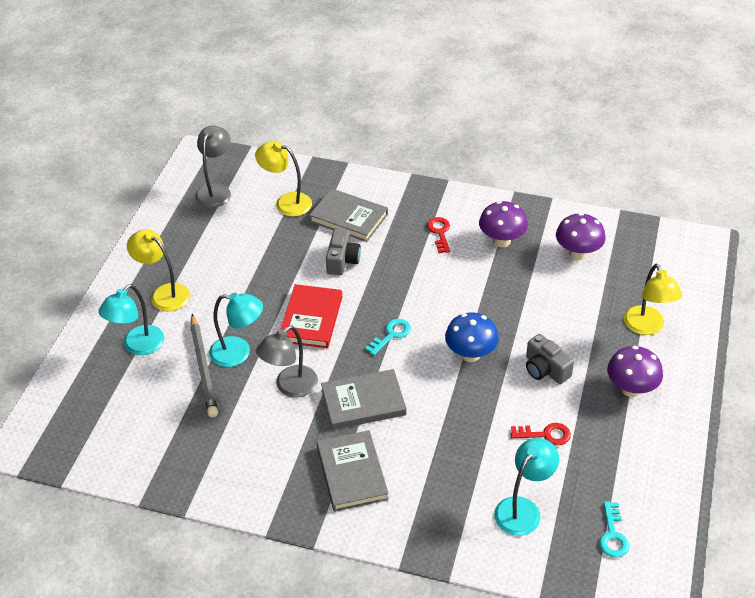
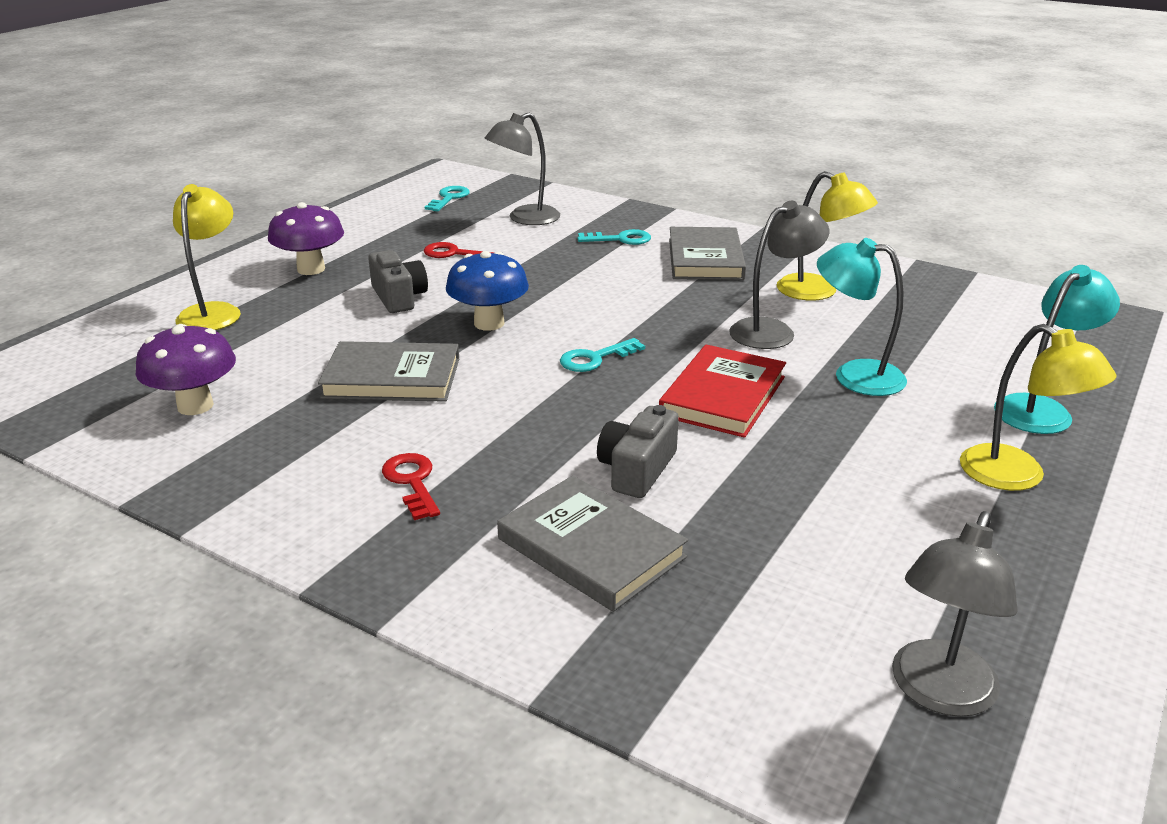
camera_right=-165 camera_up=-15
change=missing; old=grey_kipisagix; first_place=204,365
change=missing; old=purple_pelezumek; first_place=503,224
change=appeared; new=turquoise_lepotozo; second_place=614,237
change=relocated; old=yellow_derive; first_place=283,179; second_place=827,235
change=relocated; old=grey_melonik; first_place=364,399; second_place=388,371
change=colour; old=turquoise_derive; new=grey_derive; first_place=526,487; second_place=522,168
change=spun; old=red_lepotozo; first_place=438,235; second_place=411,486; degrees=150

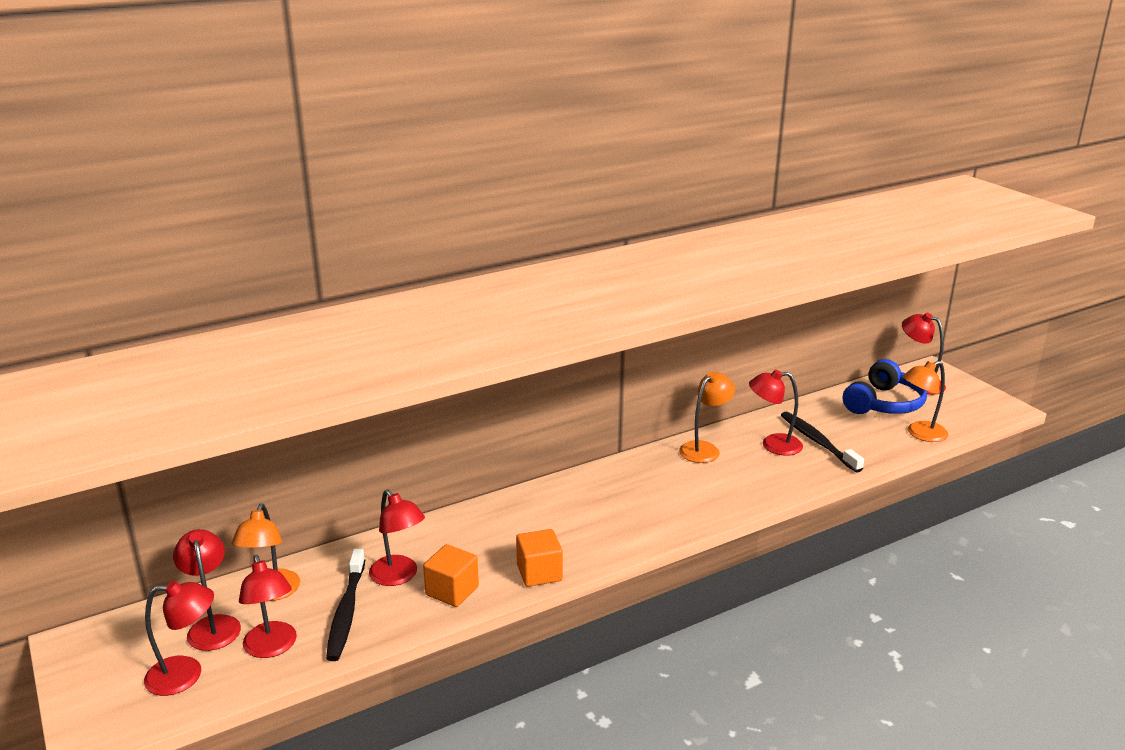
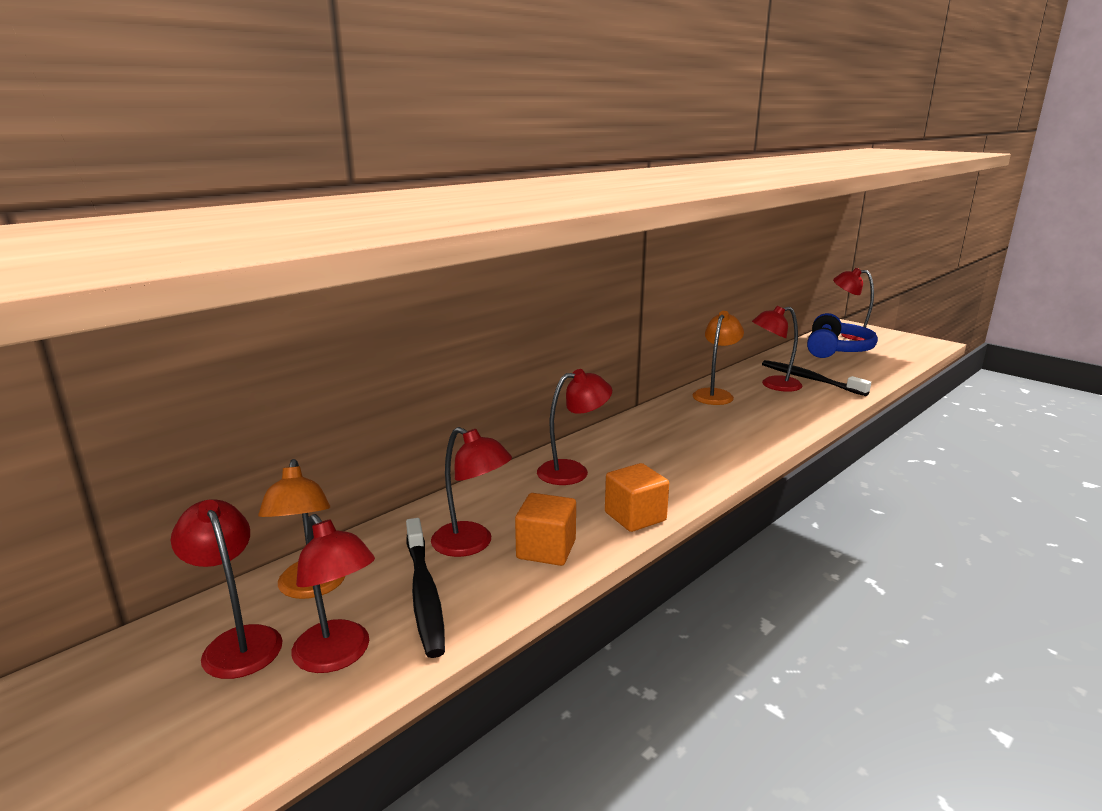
camera_right=-15 camera_up=-5
change=missing; old=orange_derive; first_place=925,401
change=relocated; old=red_derive; first_place=179,638; second_place=574,427

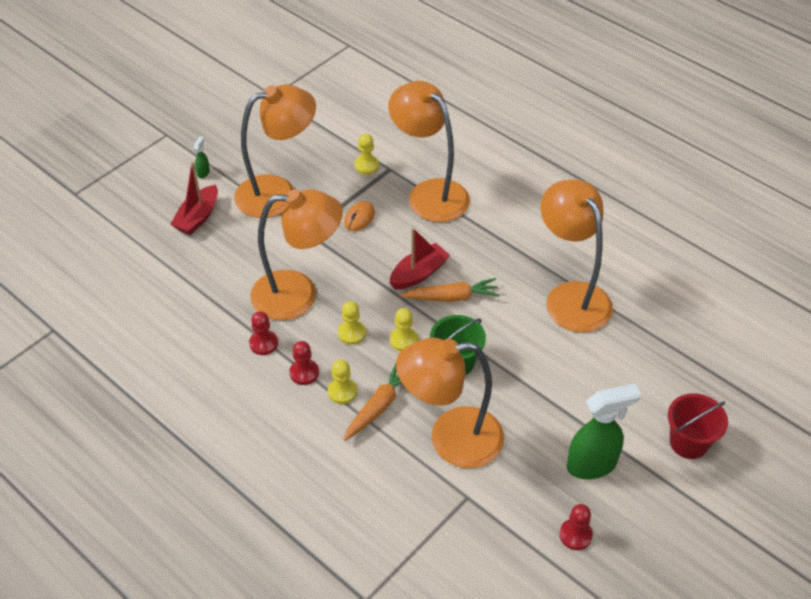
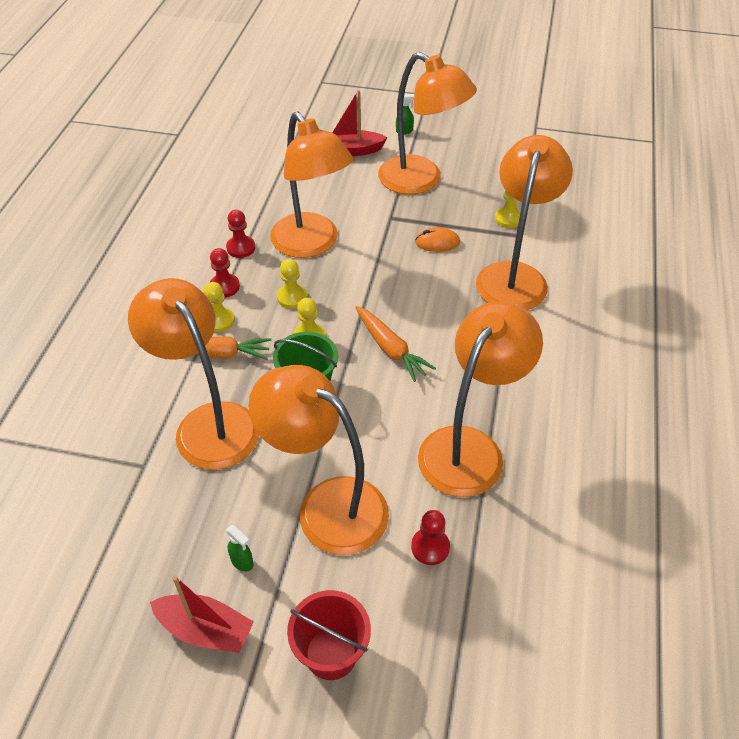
camera_right=60 camera_up=0
change=appeared; new=orange_derive; second_place=318,460
change=relocated; old=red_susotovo; first_place=420,258; second_place=202,614
change=relocated; old=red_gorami; first_place=576,527; second_place=430,537
change=size; old=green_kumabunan; first_place=604,431; second_place=239,548; factor=0.42

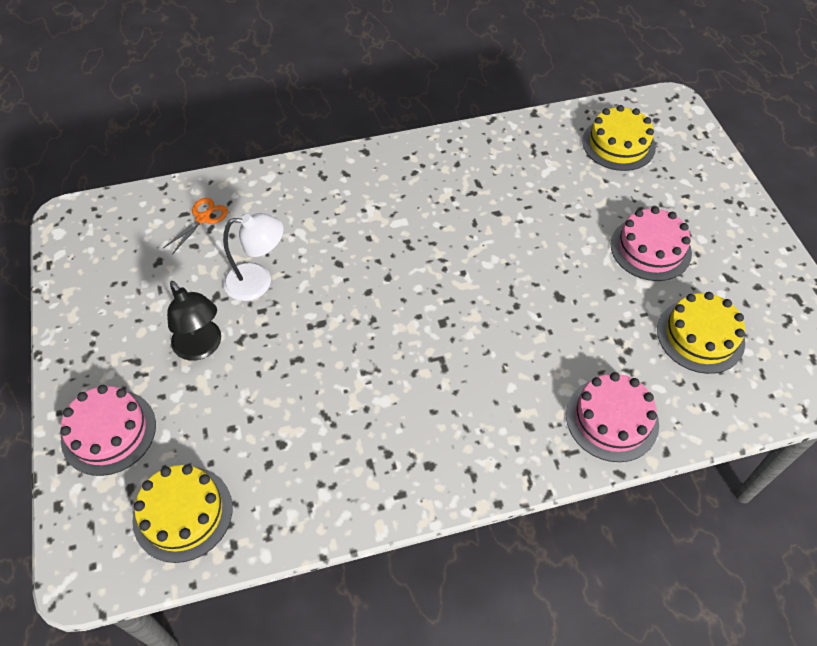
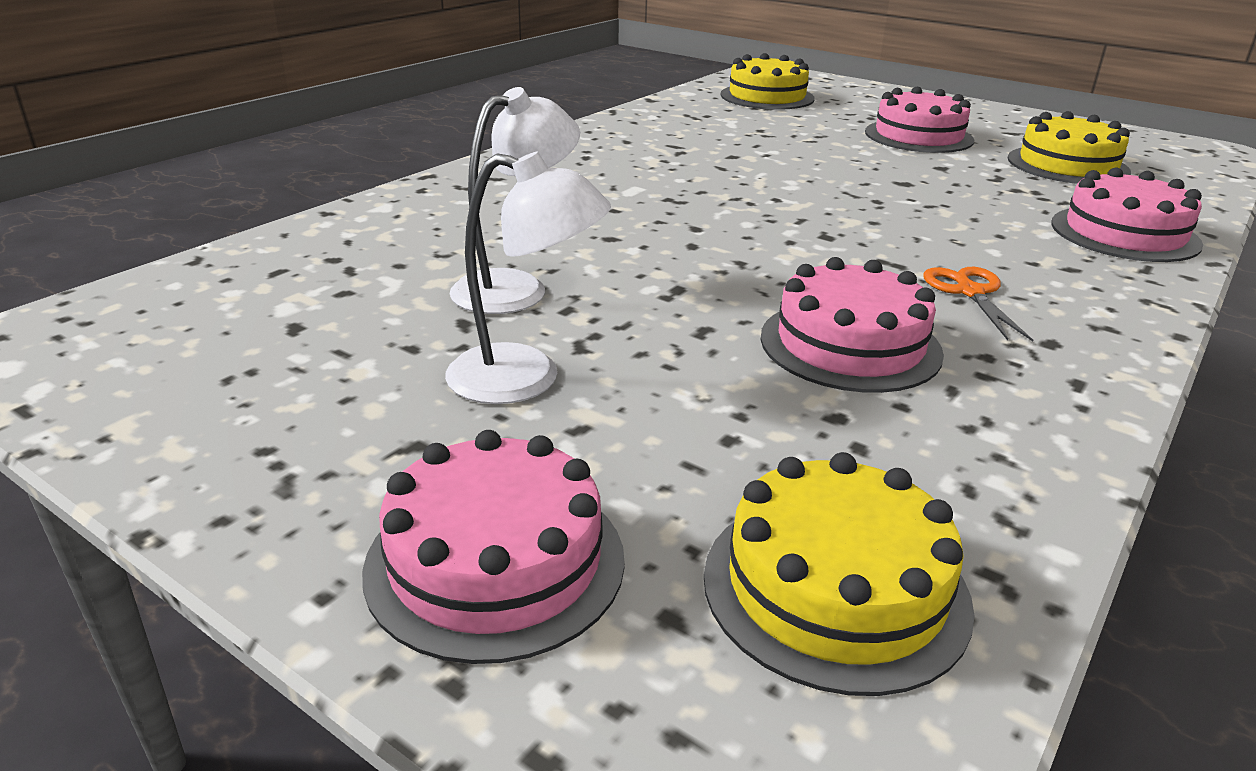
camera_right=-40 camera_up=-25
change=appeared; new=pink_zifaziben; second_place=852,325
change=relocated; old=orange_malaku; first_place=195,226; second_place=978,304
change=colour; old=black_derive; new=white_derive; first_place=194,321; second_place=528,278

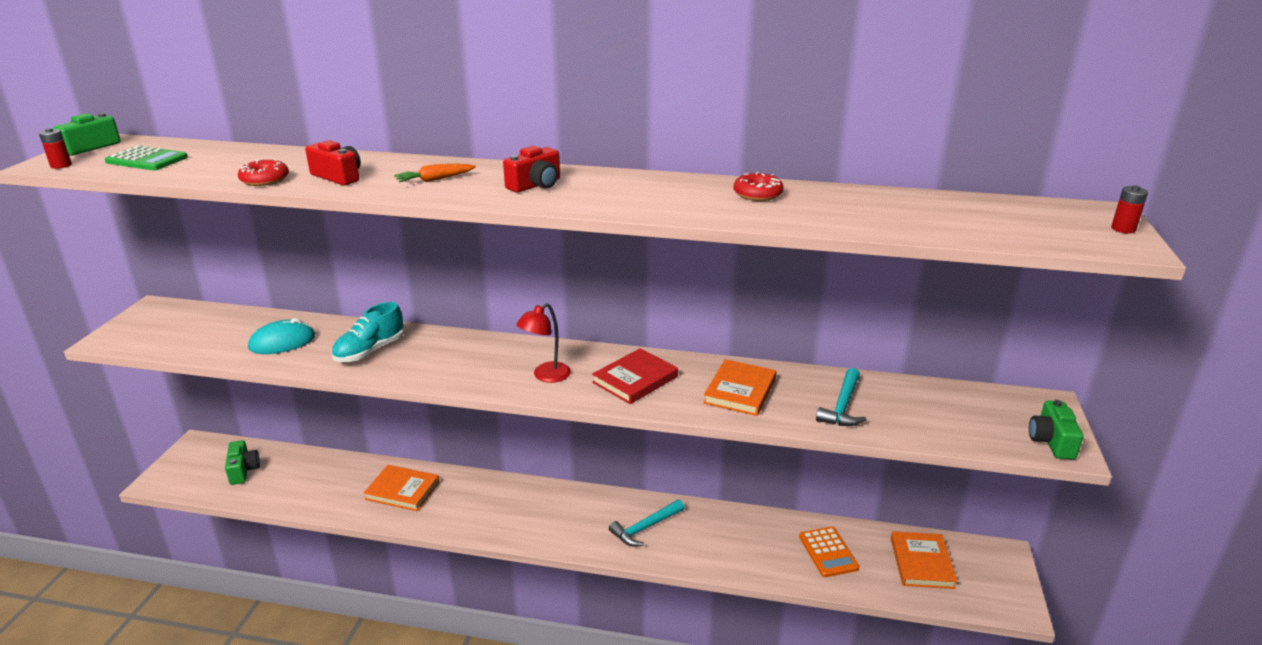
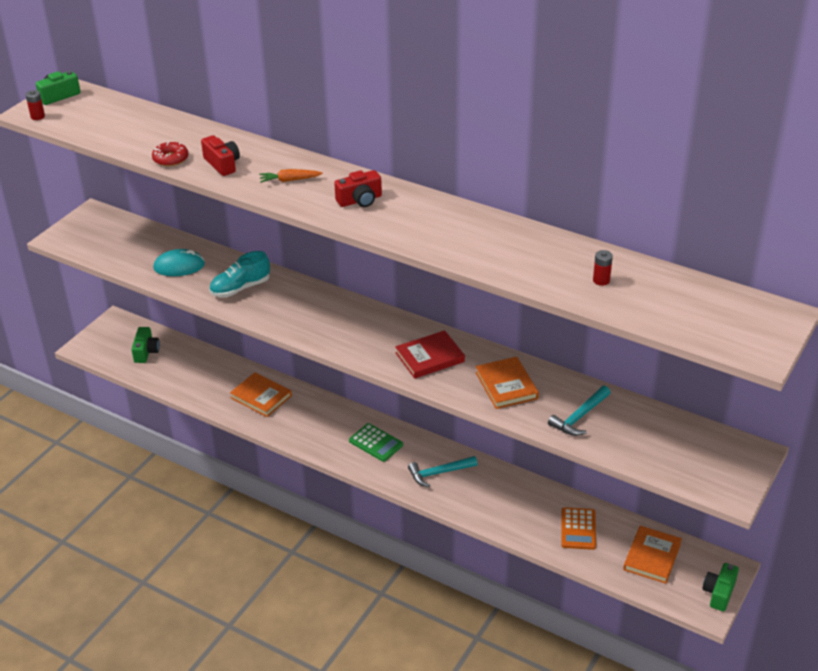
camera_right=20 camera_up=10
change=missing; old=red_derive; first_place=543,343
change=missing; old=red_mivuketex; first_place=758,186
change=relocated; old=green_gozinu; first_place=146,158; second_place=376,442
change=relocated; old=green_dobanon; first_place=1056,430; second_place=720,587
change=relocated; old=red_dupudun; first_place=1129,209; second_place=603,268
change=spun; old=orange_melonik; first_place=739,387; second_place=507,383; degrees=-60

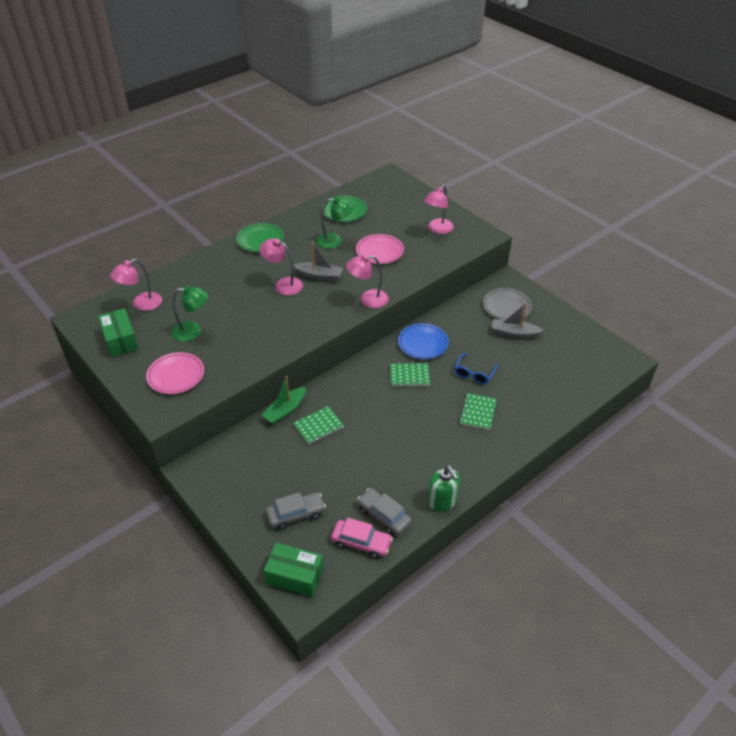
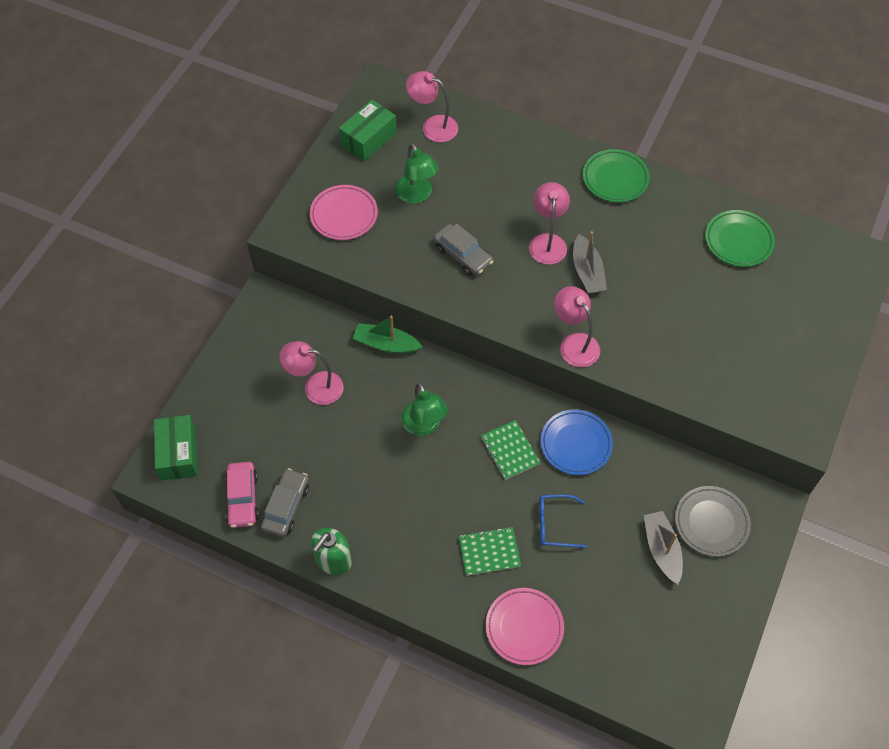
camera_right=65 camera_up=15
change=missing; old=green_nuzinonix; first_place=318,425
change=relocated; old=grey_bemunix; first_place=296,511; second_place=463,250
change=relocated; old=green_derive; first_place=335,223; second_place=424,409
change=relocated; old=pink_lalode; first_place=380,249; second_place=525,626
change=relocated; old=pink_derive; first_place=439,209; second_place=311,373

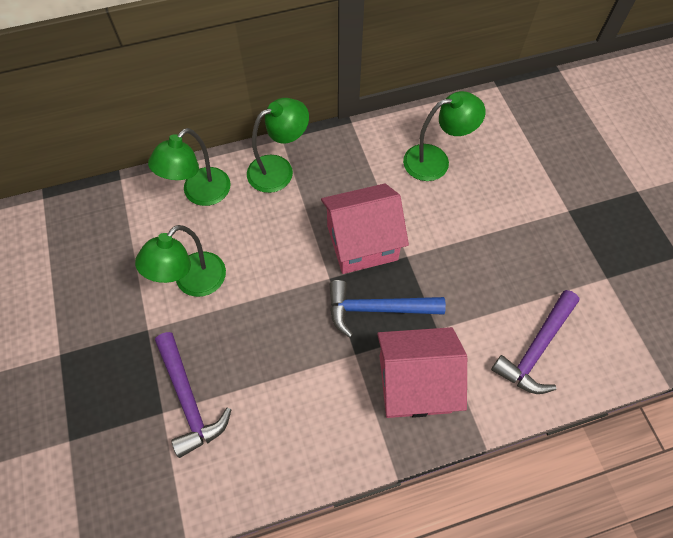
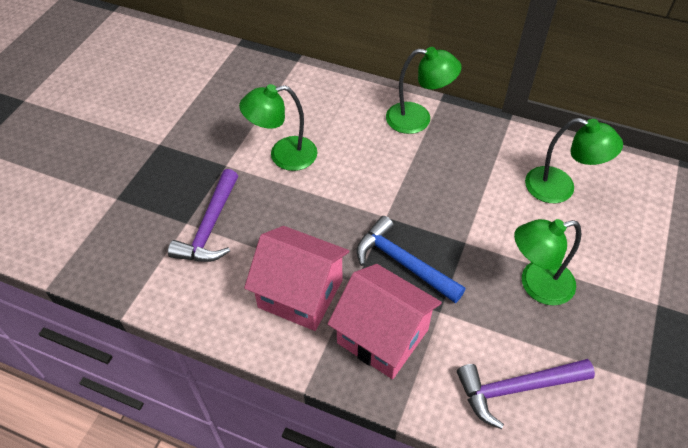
camera_right=40 camera_up=-10
change=relocated; old=green_derive; first_place=189,167; second_place=547,262
change=relocated; old=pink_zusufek; first_place=365,228; second_place=296,278

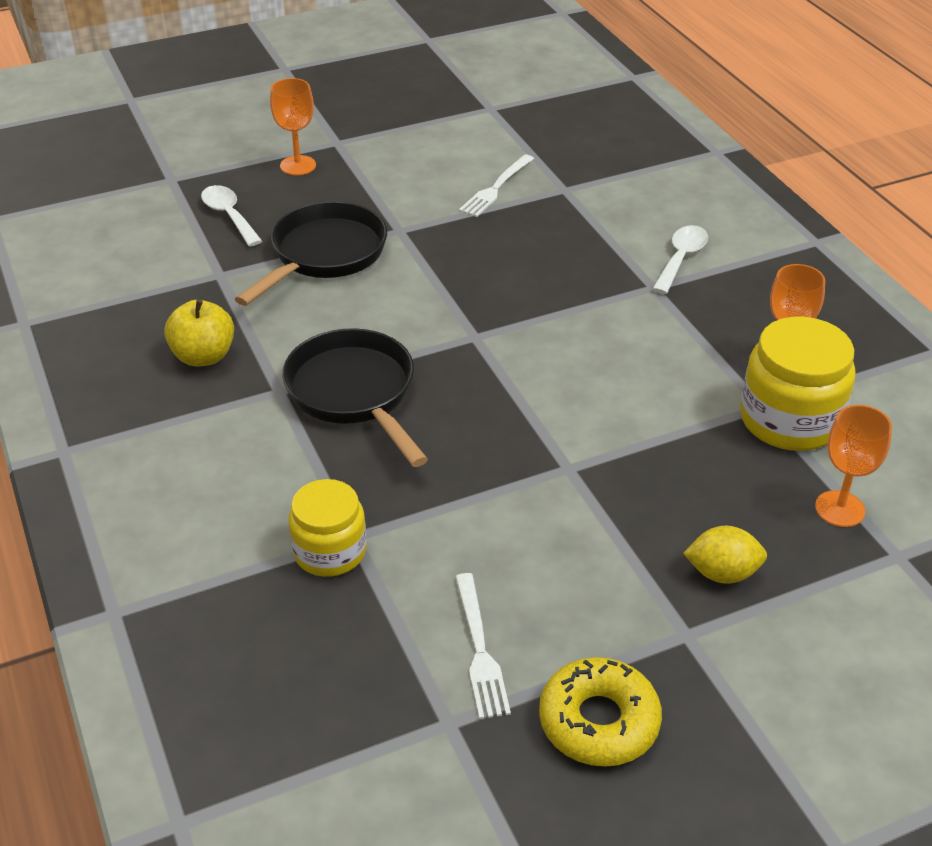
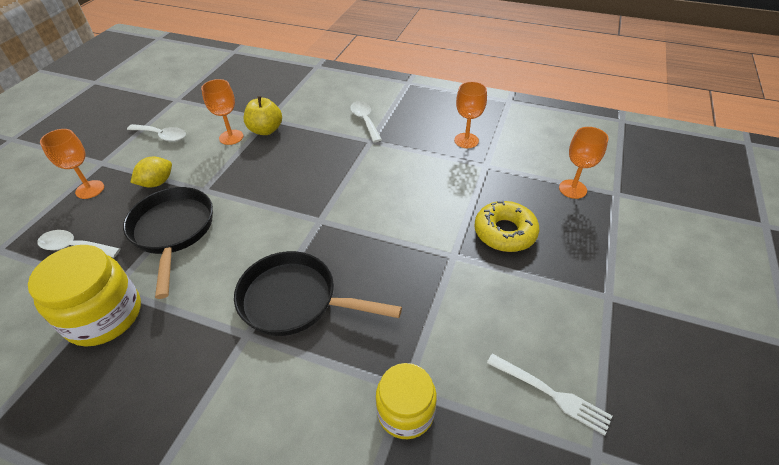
camera_right=-45 camera_up=5
change=appeared; new=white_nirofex; second_place=156,133
change=relocated; old=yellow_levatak; first_place=199,333; second_place=263,115
change=relocated; old=yellow_mivuketex; first_place=600,712; second_place=506,226
change=relocated; old=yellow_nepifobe; first_place=725,555; second_place=151,172
change=relocated; old=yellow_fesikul; first_place=797,384; second_place=84,296
change=exchanged; old=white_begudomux; new=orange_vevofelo; first_place=496,185; second_place=222,112

